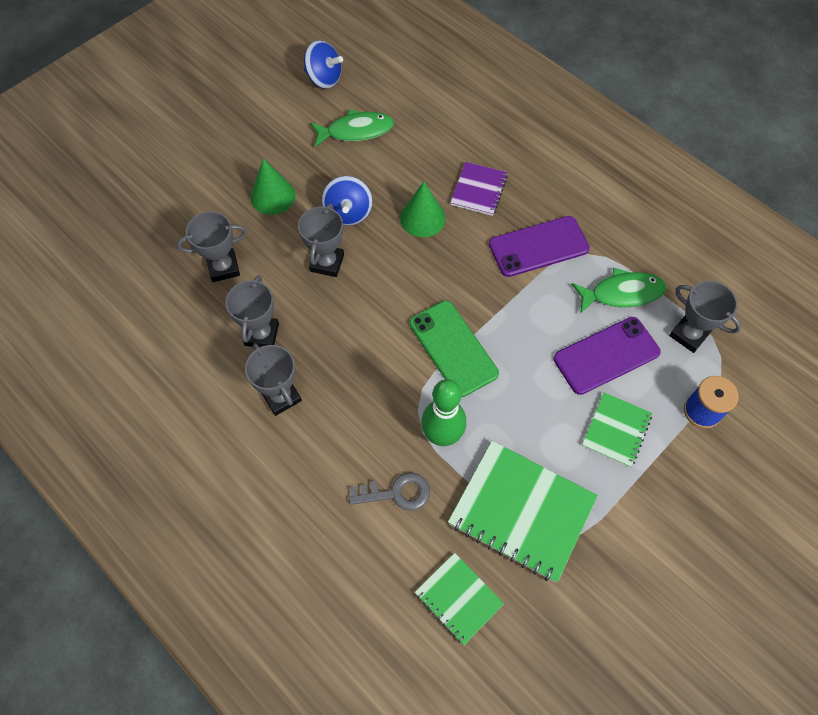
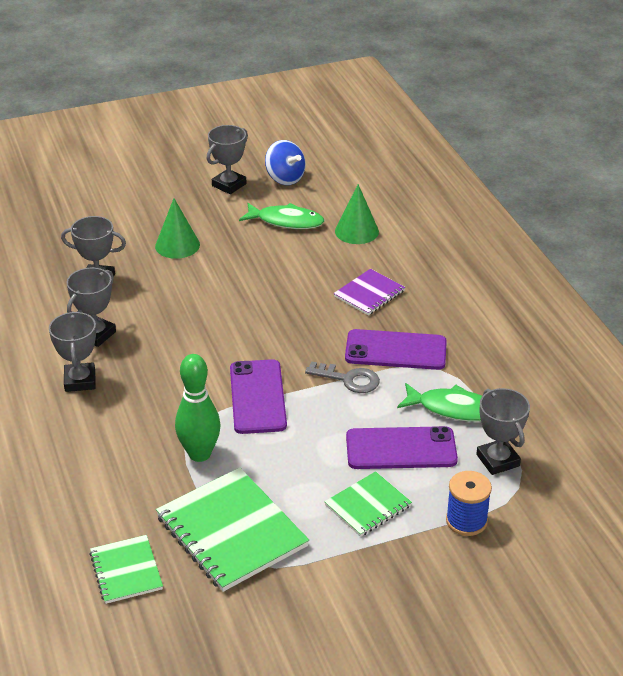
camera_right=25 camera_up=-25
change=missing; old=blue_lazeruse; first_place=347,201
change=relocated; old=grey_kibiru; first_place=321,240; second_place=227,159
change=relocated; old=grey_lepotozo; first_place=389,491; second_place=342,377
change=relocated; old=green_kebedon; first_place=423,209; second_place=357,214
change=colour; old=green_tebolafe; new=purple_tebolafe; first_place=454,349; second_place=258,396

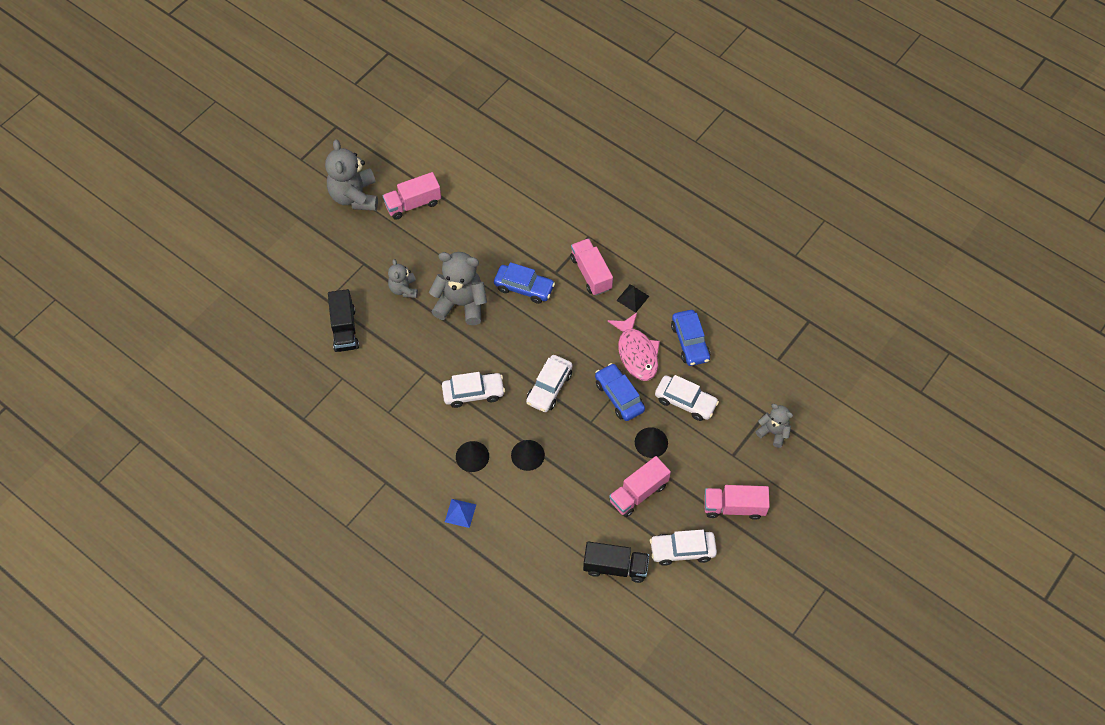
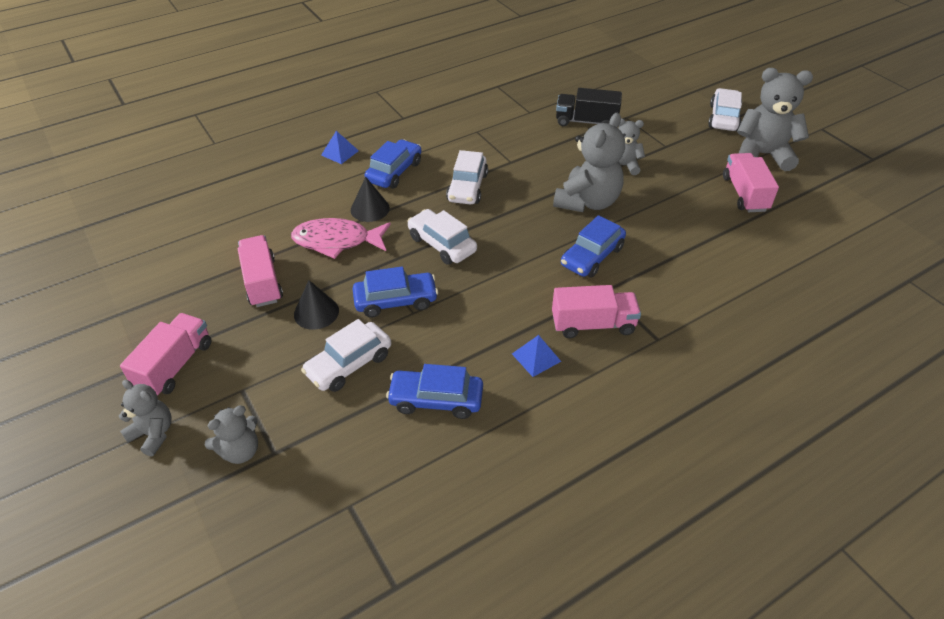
camera_right=110 camera_up=-15
change=missing; old=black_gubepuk; first_place=616,562
change=appeared; new=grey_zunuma; second_place=145,418
change=relocated; old=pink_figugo; first_place=634,346; second_place=341,238
change=relocated; old=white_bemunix; first_place=683,548; second_place=725,109
change=exchanged; old=black_kebedon; new=blue_bemunix; first_place=472,456; second_place=393,164
change=colour; old=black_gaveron; new=blue_gaveron; first_place=632,298; second_place=536,356

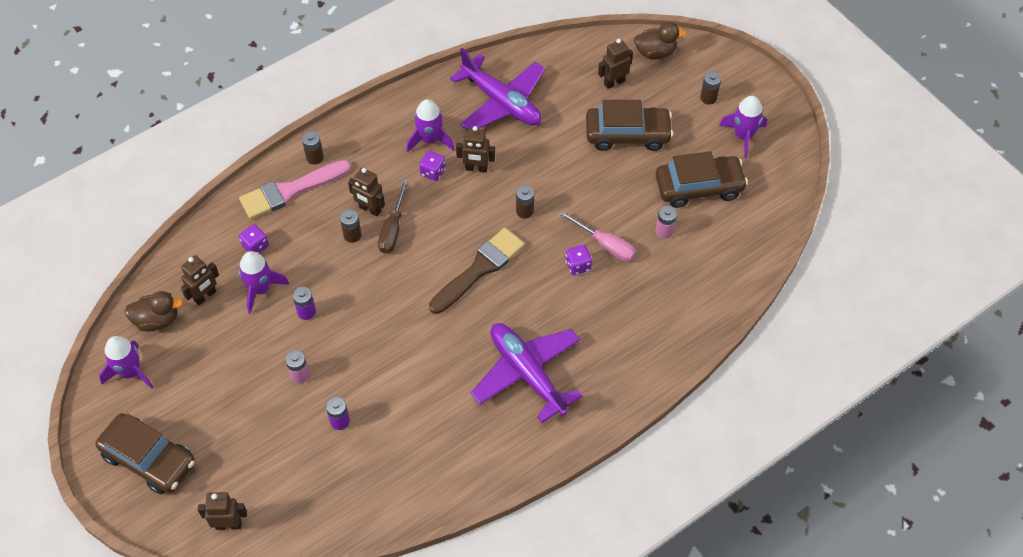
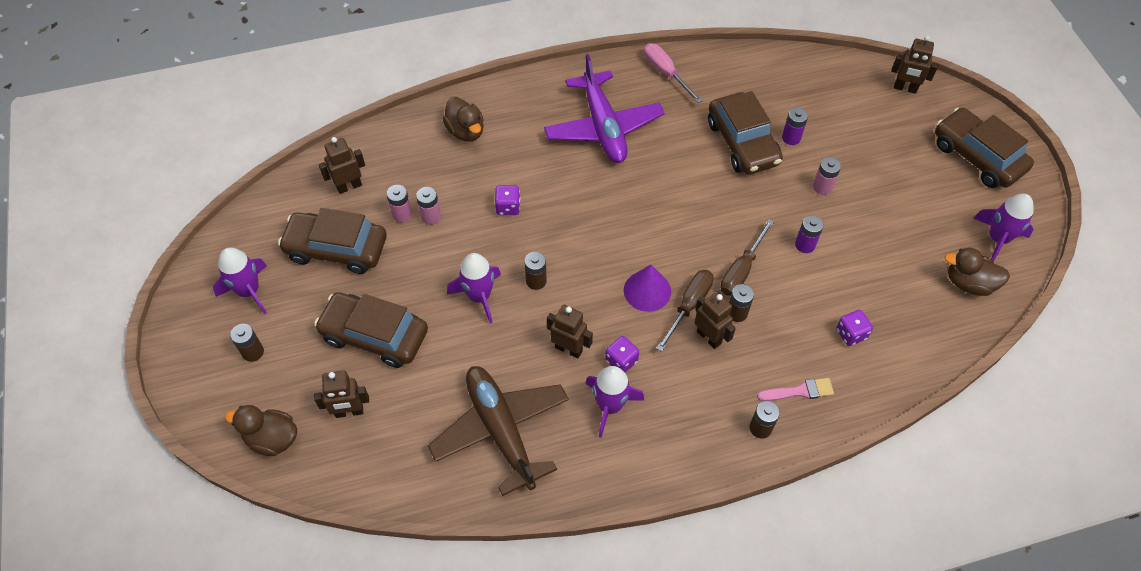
camera_right=-160 camera_up=0
change=missing; old=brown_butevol; first_place=477,271
change=appeared; new=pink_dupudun; second_place=428,206
change=appeared; new=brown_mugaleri; second_place=463,119
change=appeared; new=purple_kebedon; second_place=647,288
change=appeared; new=brown_bemunix; second_place=745,132
change=appeared; new=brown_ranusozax; second_place=747,258
change=relocated; old=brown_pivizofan; first_place=200,280; second_place=342,165
change=relocated; old=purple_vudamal; first_place=264,282; second_place=474,288
change=relocated; old=pink_ranusozax; first_place=597,236; second_place=673,73
change=colour; old=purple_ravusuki; new=brown_ravusuki; first_place=497,89; second_place=498,431
change=size; old=pink_butevol; first_place=295,189; second_place=795,389; factor=0.53

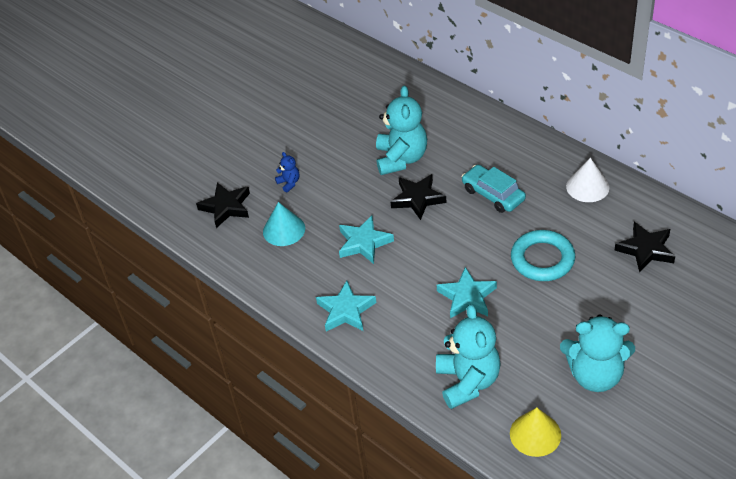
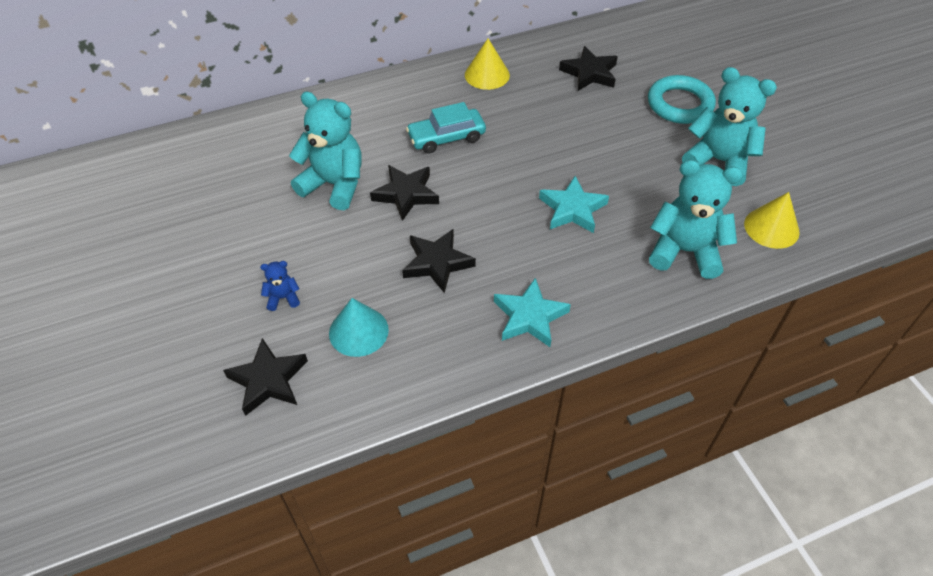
camera_right=-70 camera_up=5
change=relocated; old=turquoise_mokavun; first_place=543,255; second_place=682,99
change=colour; old=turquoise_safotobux; new=black_safotobux; first_place=366,240; second_place=439,261
change=colour; old=white_kebedon; new=yellow_kebedon; first_place=587,180; second_place=487,64
change=spun; old=turquoise_zunuma; first_place=597,353; second_place=729,126; degrees=-90

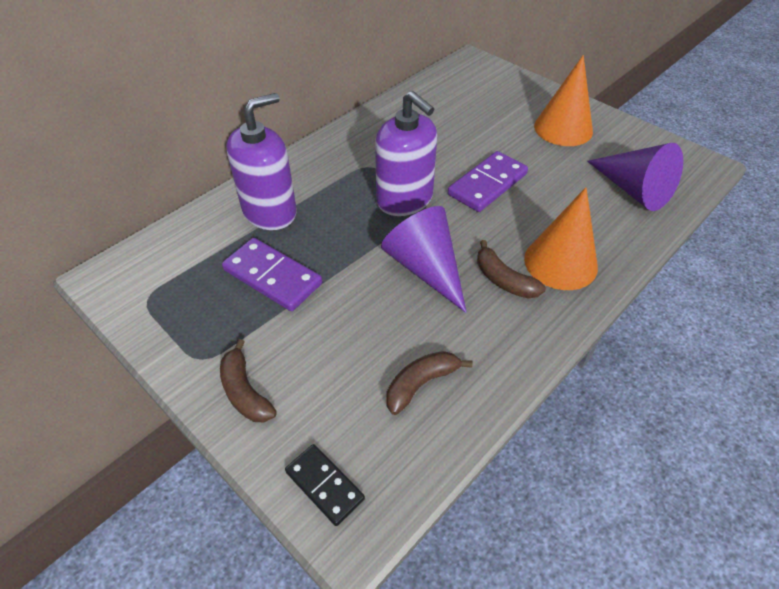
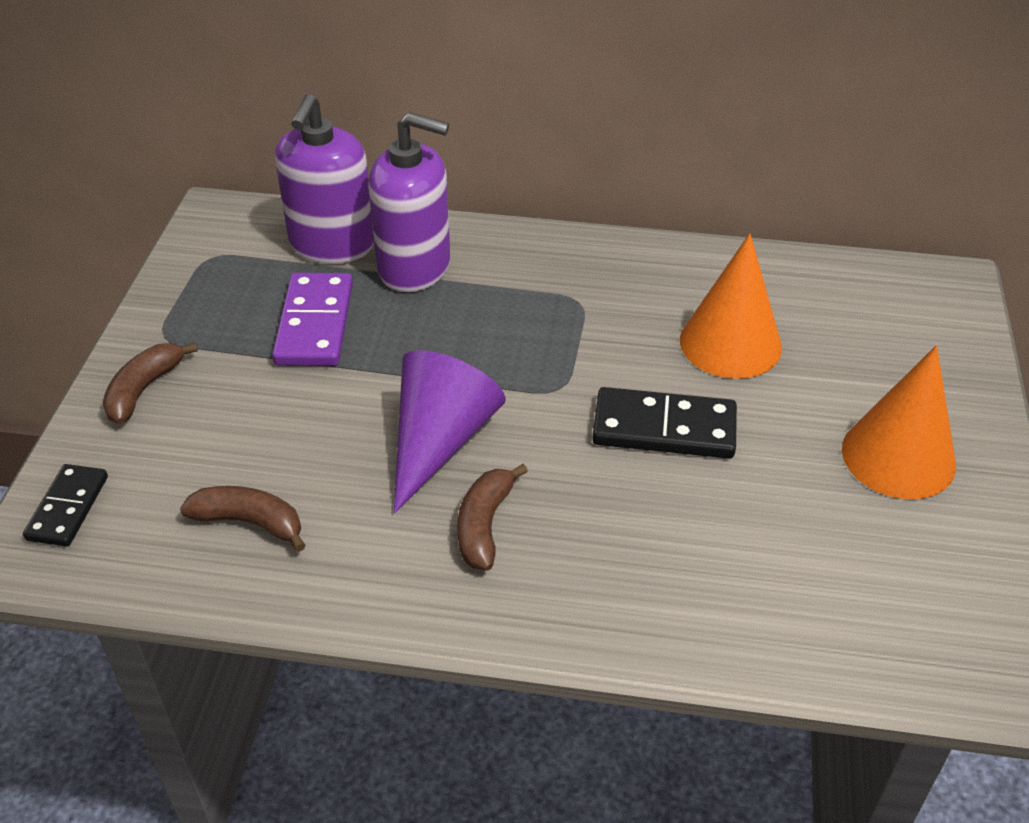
camera_right=55 camera_up=-5
change=missing; old=purple_kebedon; first_place=635,177
change=relocated; old=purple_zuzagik; first_place=406,153; second_place=324,179
change=relocated; old=orange_kebedon; first_place=561,238; second_place=731,306
change=colour; old=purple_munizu; new=black_munizu; first_place=488,181; second_place=664,423

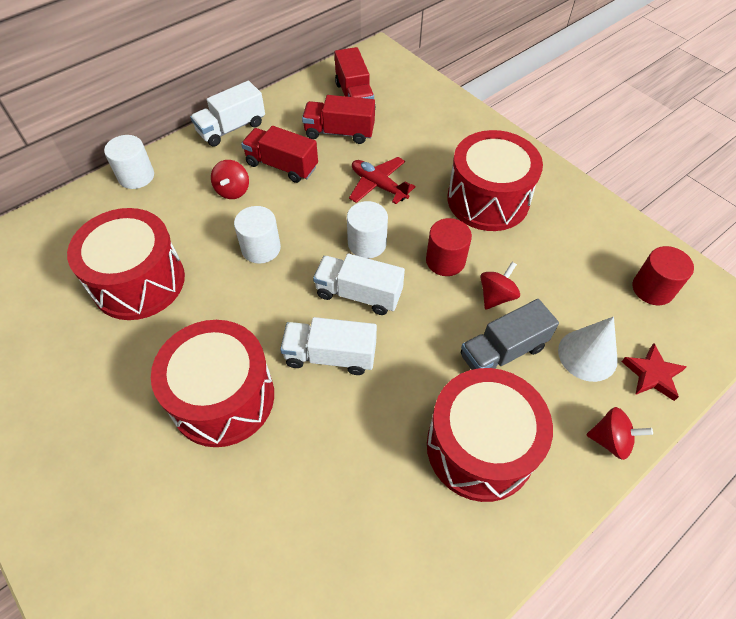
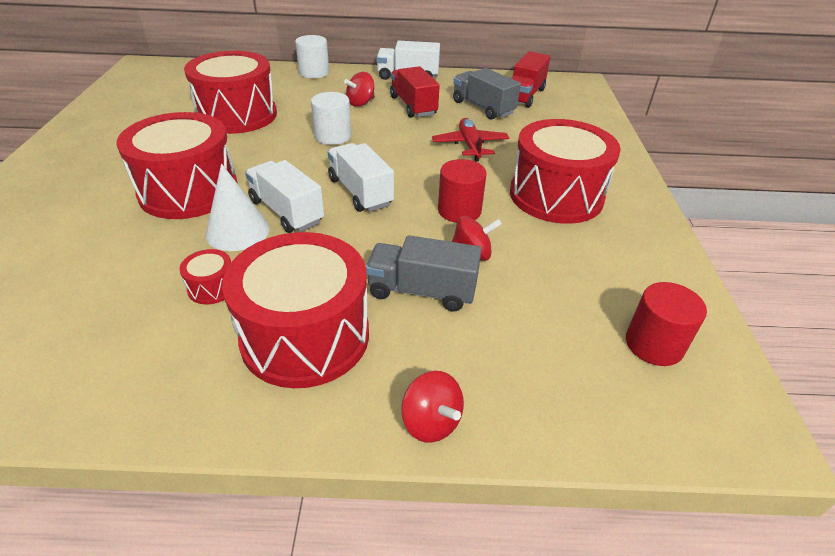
camera_right=40 camera_up=-15
change=missing; old=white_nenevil; first_place=367,230
change=missing; old=red_safotobux; first_place=654,372
change=appeared; new=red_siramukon; second_place=205,277
change=relocated; old=white_kebedon; first_place=588,349; second_place=238,207
change=colour; old=red_gubepuk; new=grey_gubepuk; first_place=338,119; second_place=487,93

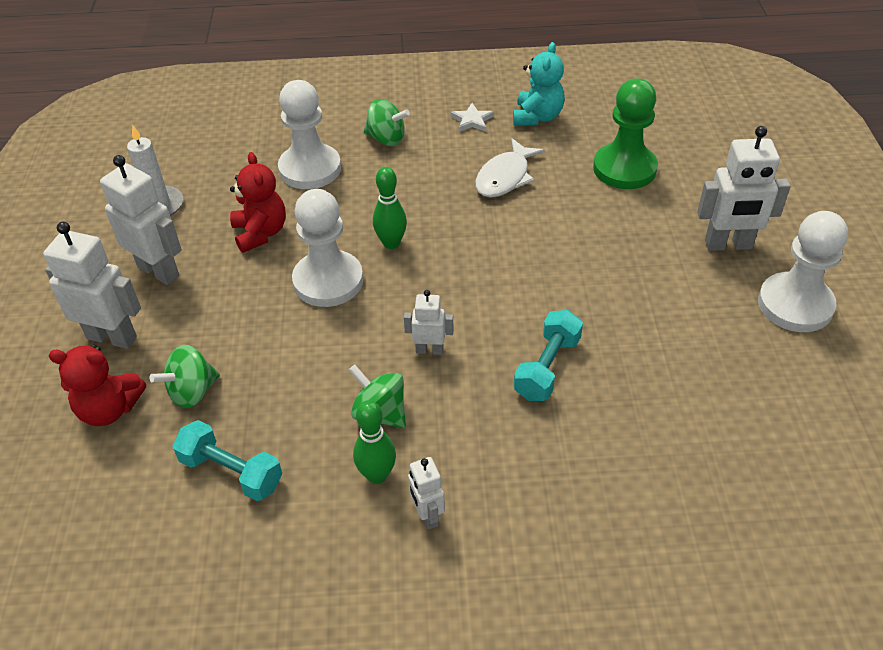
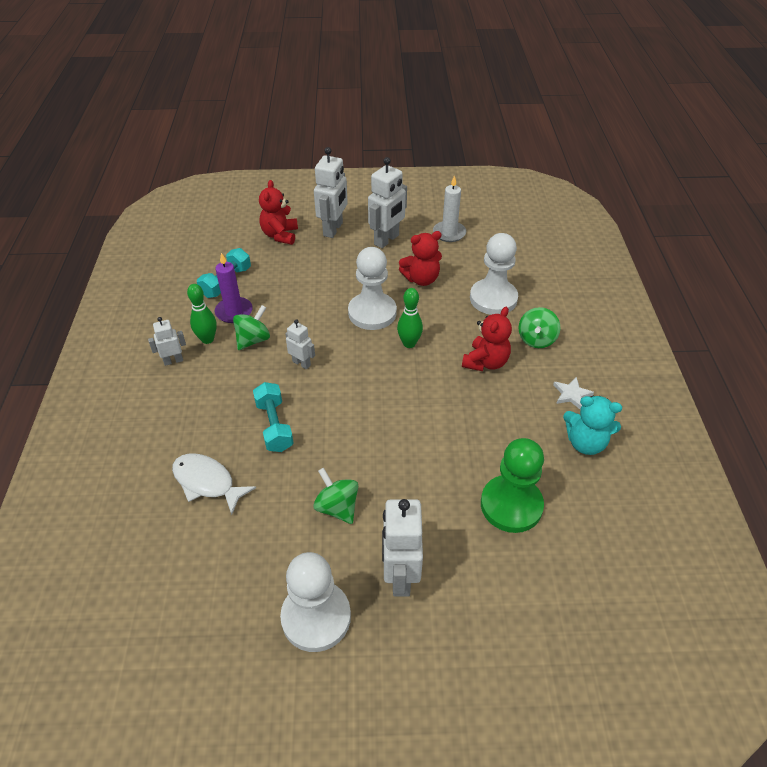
camera_right=90 camera_up=0
change=appeared; new=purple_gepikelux; second_place=234,288
change=appeared; new=red_zunuma; second_place=487,339
change=relocated; old=green_lazeruse; first_place=184,376; second_place=335,496
change=relocated; old=white_figugo; first_place=510,167; second_place=214,484
change=spun; old=white_pivizofan; first_place=428,322; second_place=300,344; degrees=-60
change=spun; old=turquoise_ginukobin; first_place=548,355; second_place=273,417; degrees=45

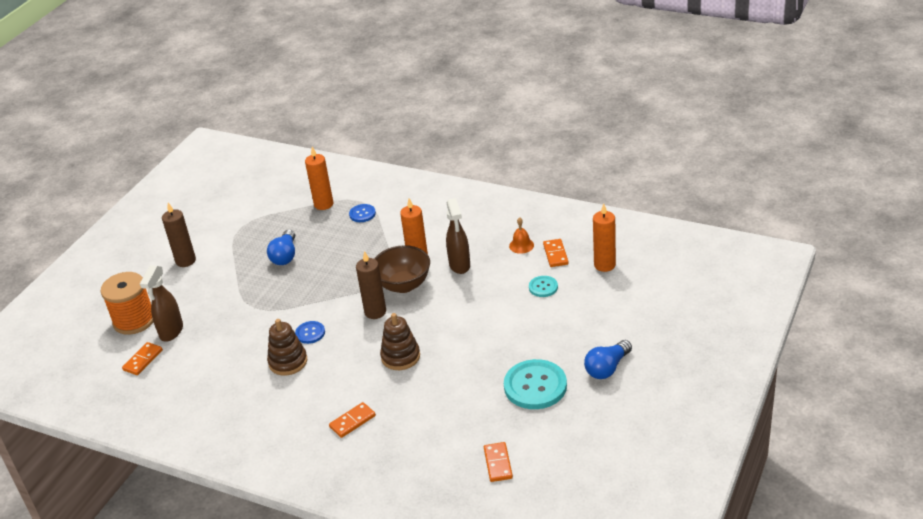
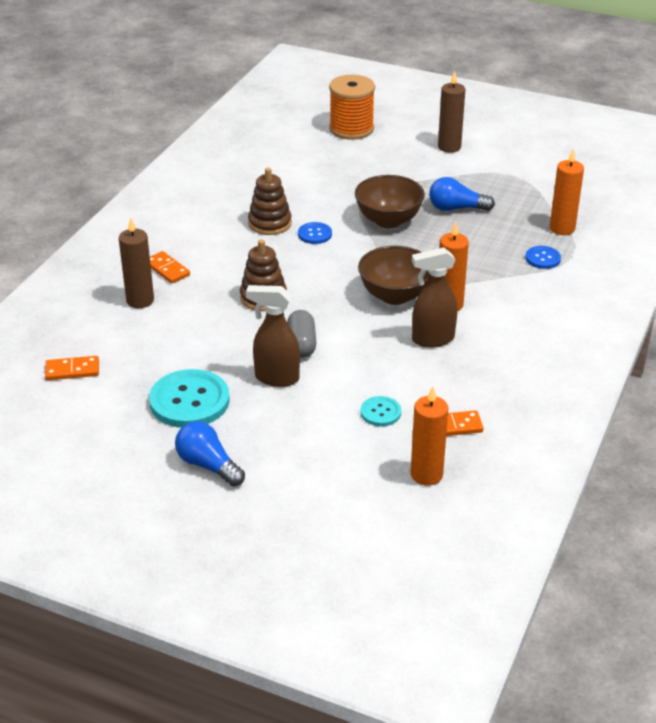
camera_right=85 camera_up=0
change=missing; old=orange_munizu; first_place=142,358
change=missing; old=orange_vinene; first_place=521,235
change=appeared; new=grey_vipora; second_place=301,334
change=appeared; new=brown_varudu; second_place=390,201
change=relocated; old=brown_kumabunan; first_place=161,303; second_place=273,336
change=relocated; old=brown_gepikelux; first_place=371,285; second_place=136,262

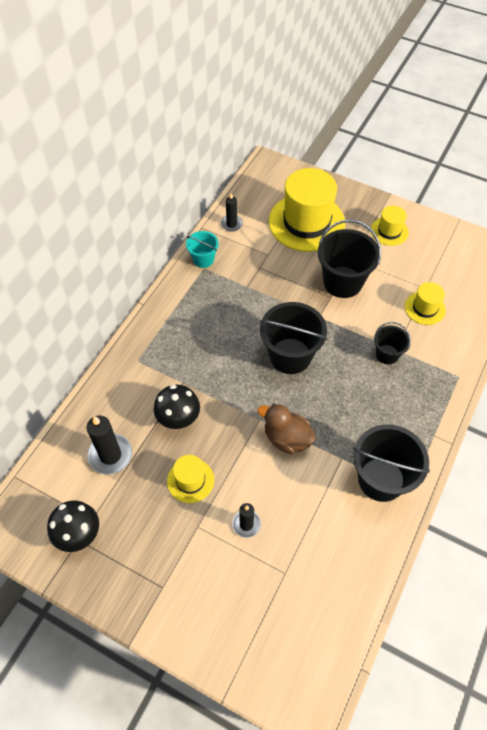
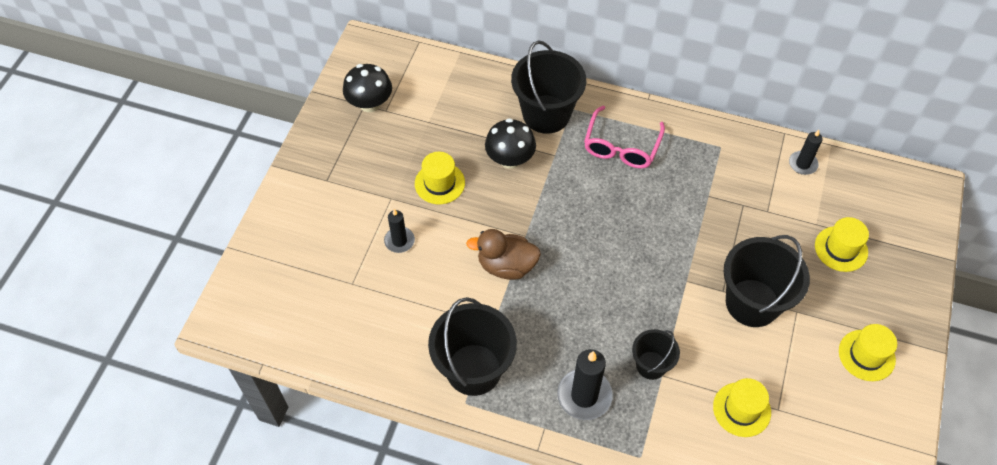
camera_right=80 camera_up=0
change=missing; old=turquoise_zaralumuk; first_place=202,249
change=appeared; new=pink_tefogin; second_place=624,137
change=relocated; old=black_gepikelux; first_place=109,445; second_place=585,384
change=relocated; old=black_zaralumuk; first_place=293,338; second_place=548,87
change=spun; old=brown_mugaleri; first_place=287,429; second_place=503,254; degrees=-105
change=size; old=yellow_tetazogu; first_place=307,210; second_place=842,244; factor=0.49

